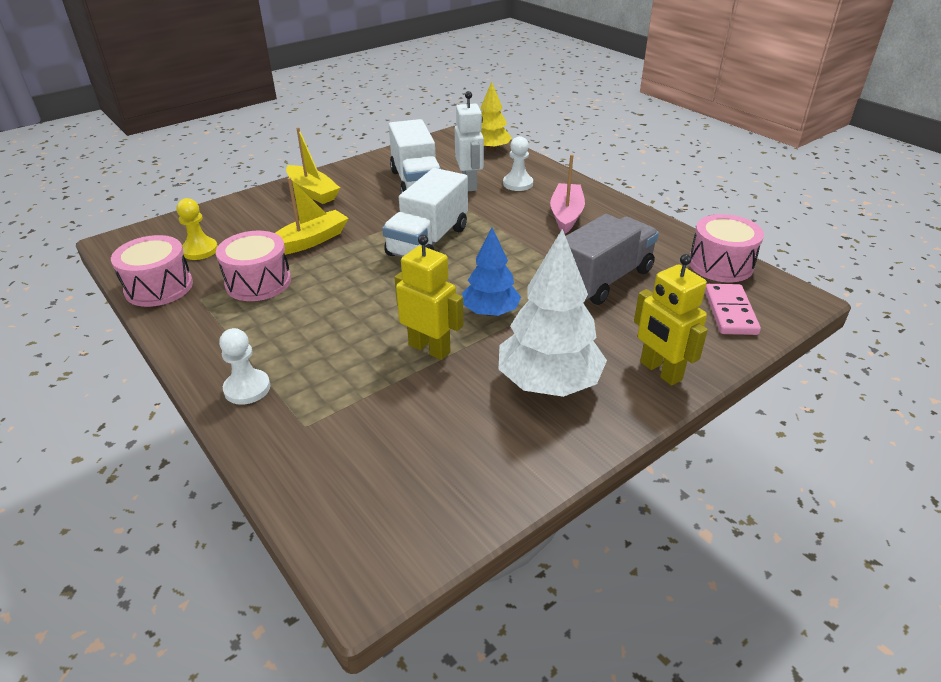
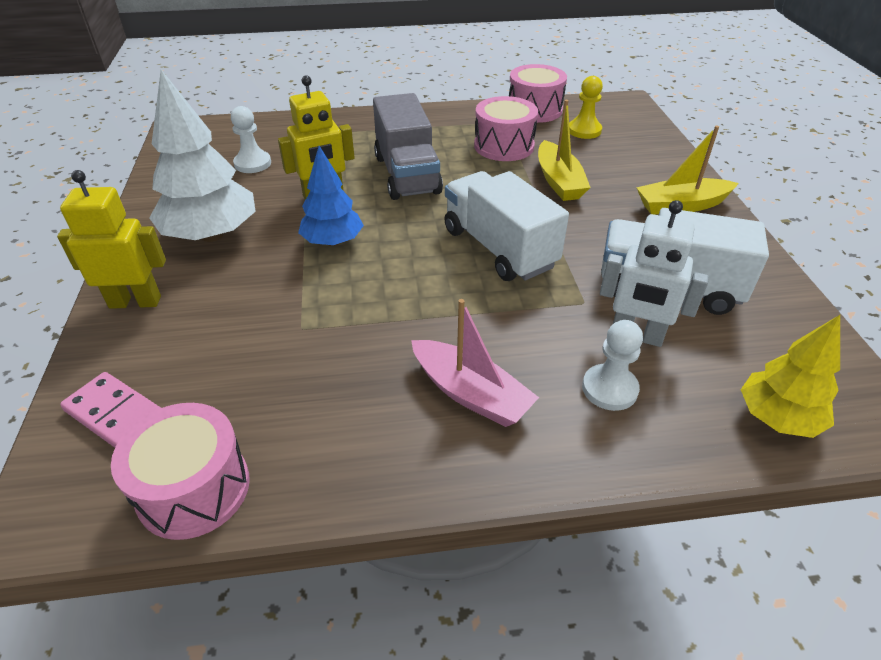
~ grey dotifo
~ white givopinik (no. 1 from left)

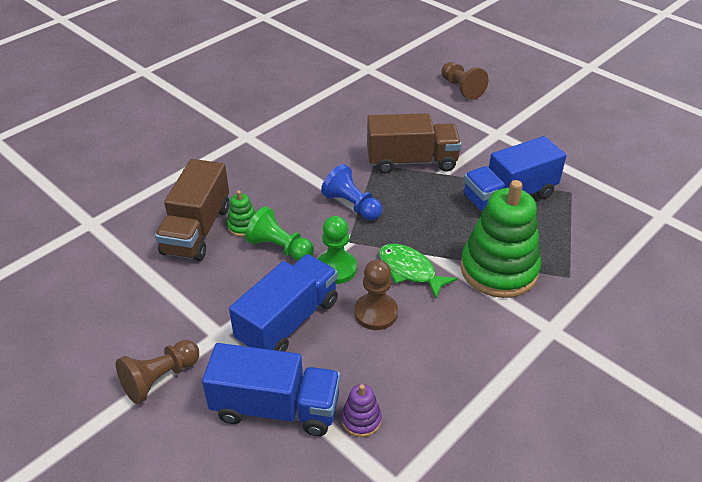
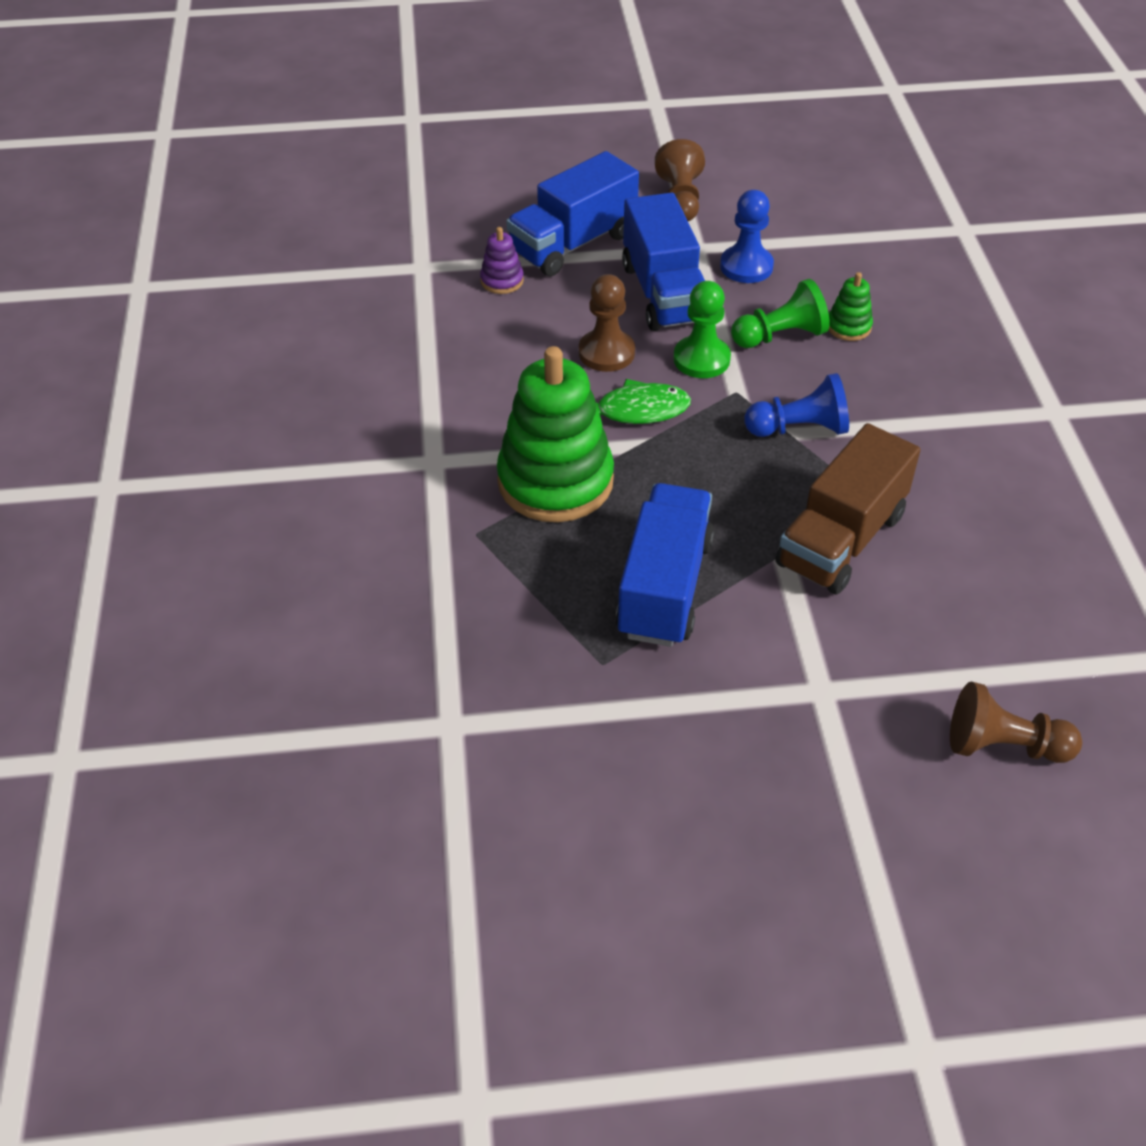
- brown dotifo (no. 1 from left)
+ blue givopinik (no. 1 from left)

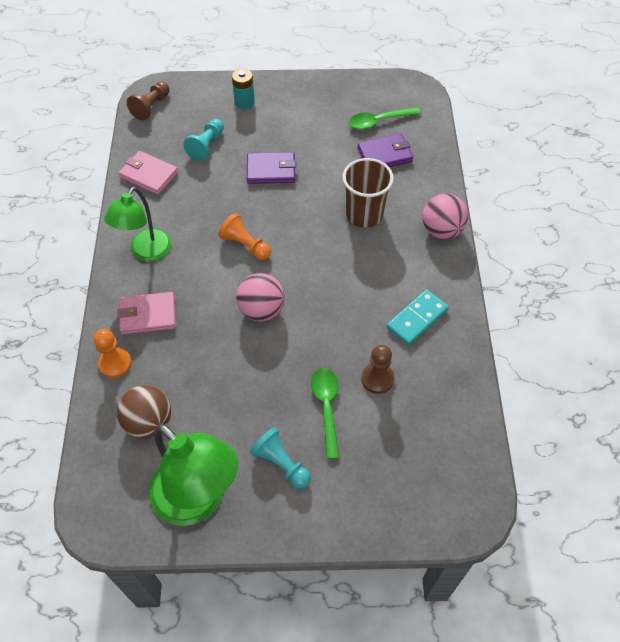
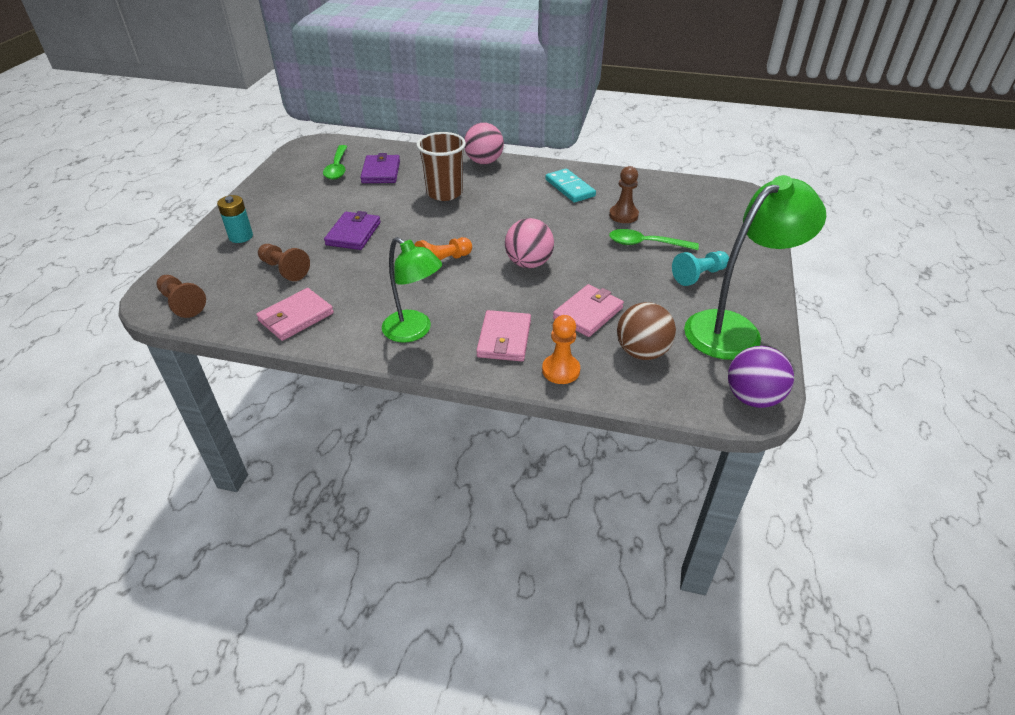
~ turquoise givopinik (no. 1 from left) to brown givopinik (no. 2 from left)
+ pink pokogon (no. 3 from left)
+ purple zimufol

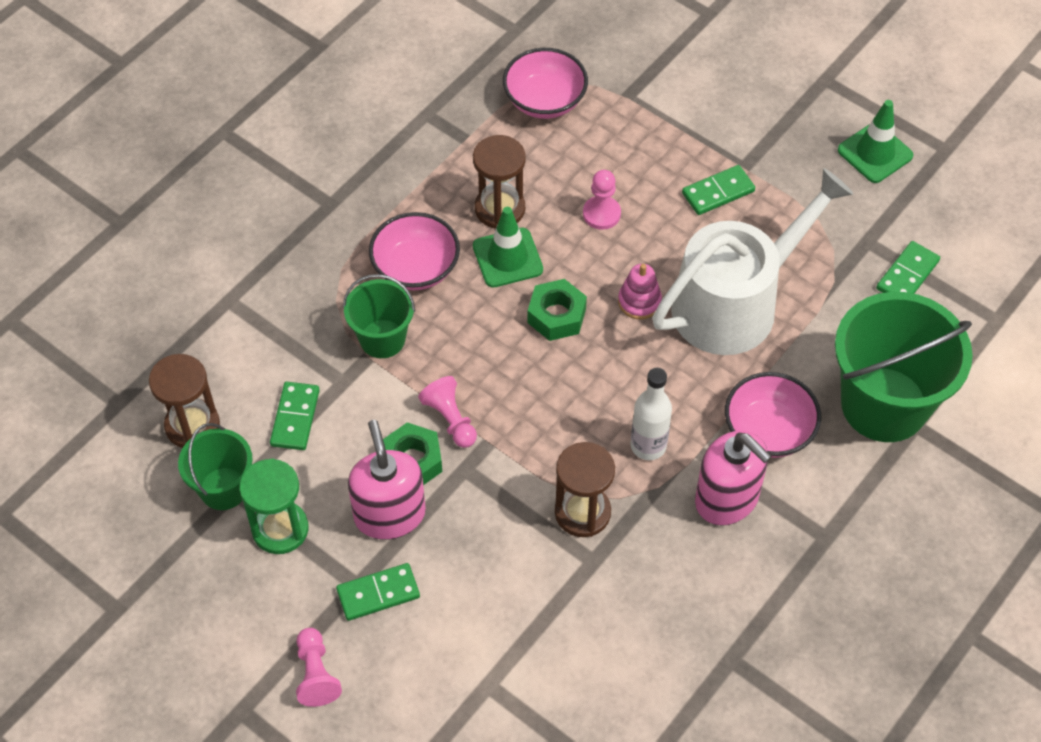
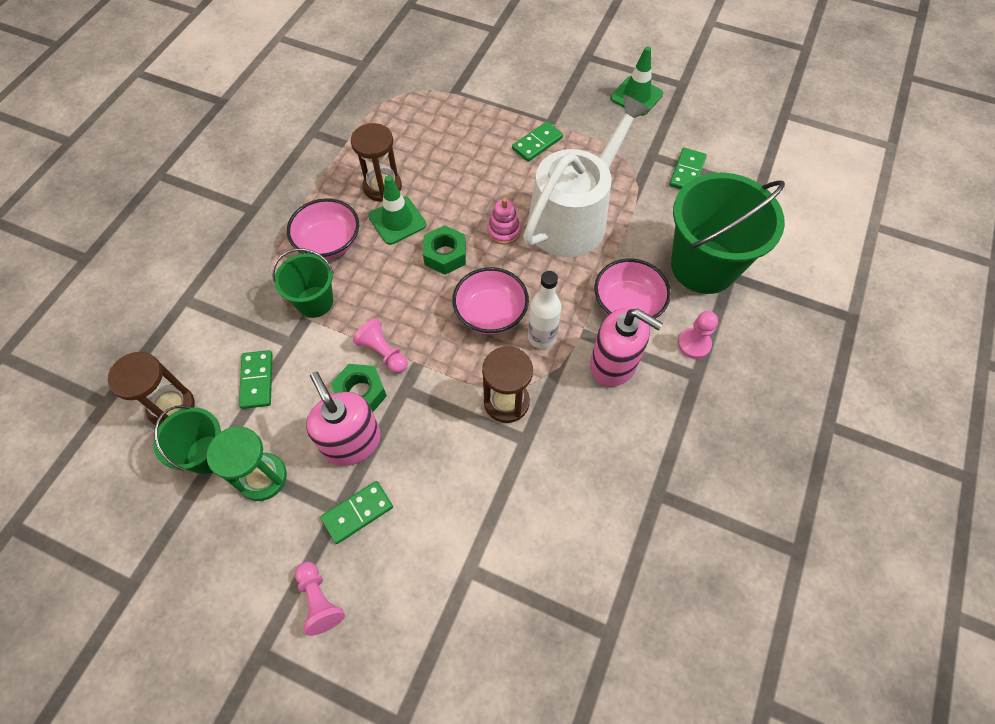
~ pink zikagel (no. 2 from left)
~ pink givopinik (no. 3 from left)

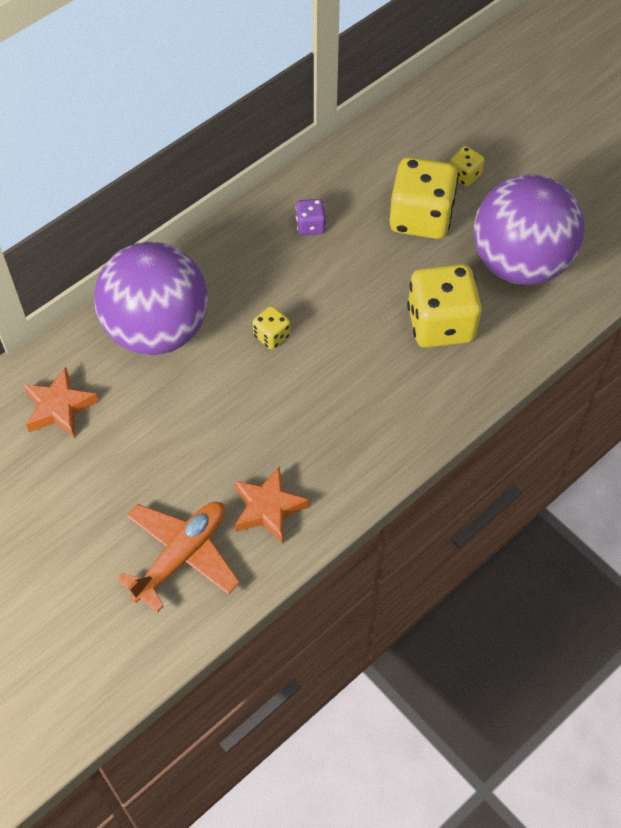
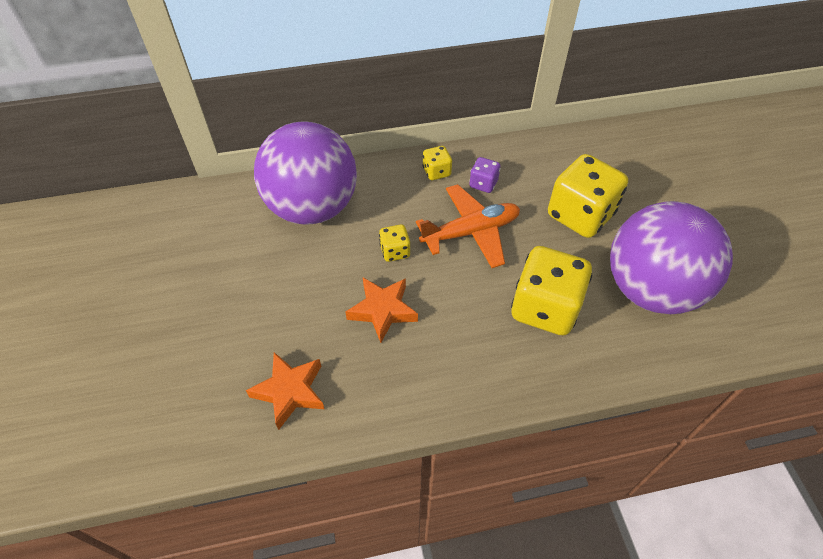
~ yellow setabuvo (no. 4 from left in the first image) to yellow setabuvo (no. 2 from left)
~ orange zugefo (no. 1 from left in the first image) to orange zugefo (no. 2 from left)
~ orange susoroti

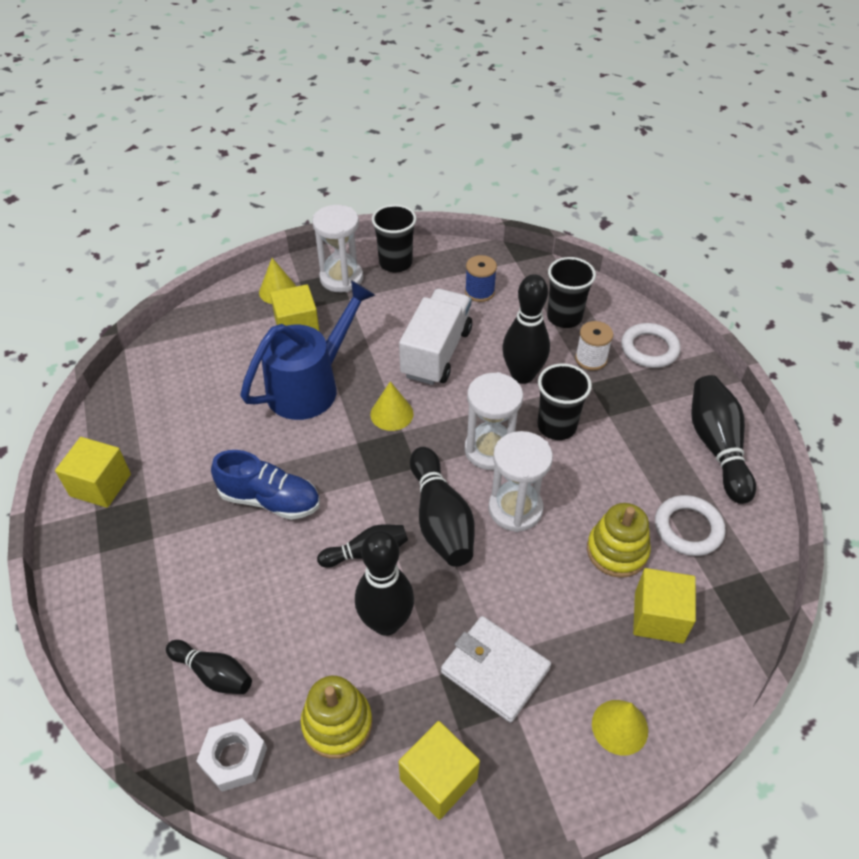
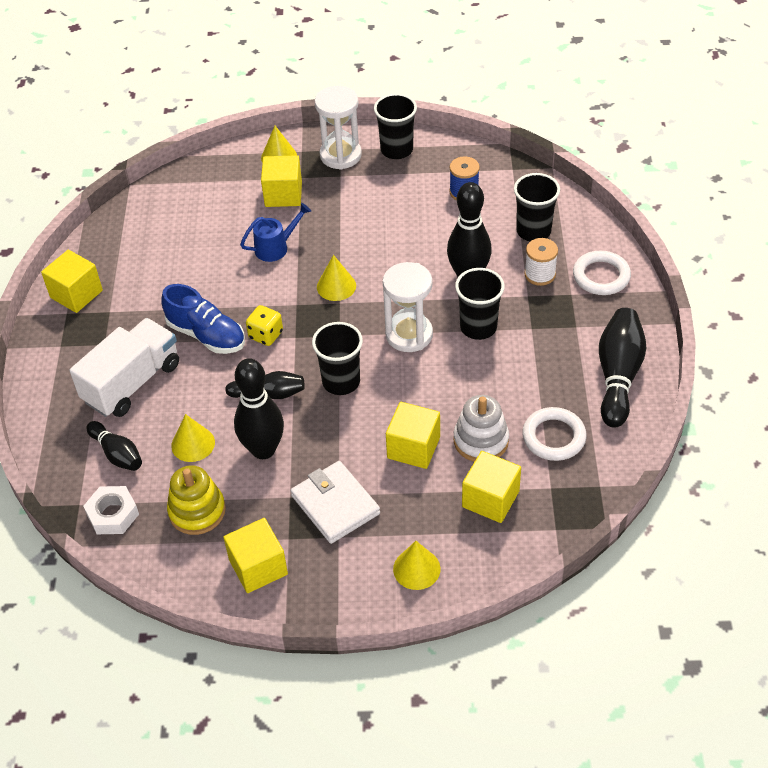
~ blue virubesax x0.51
~ white dotifo
- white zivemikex (no. 3 from left)
~ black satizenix (no. 4 from left) to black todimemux (no. 1 from left)
~ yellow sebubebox (no. 2 from left) to white sebubebox
+ yellow setabuvo
+ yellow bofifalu (no. 4 from left)
+ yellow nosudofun (no. 1 from left)

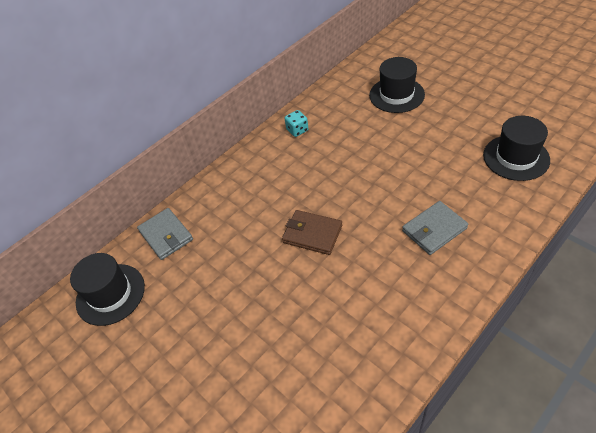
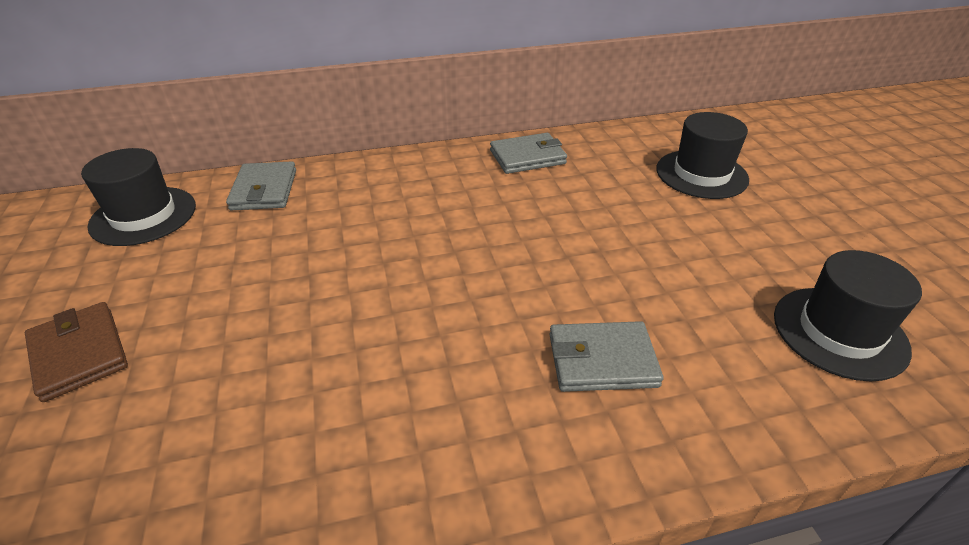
~ turquoise setabuvo to grey pokogon (no. 2 from left)
~ brown pokogon

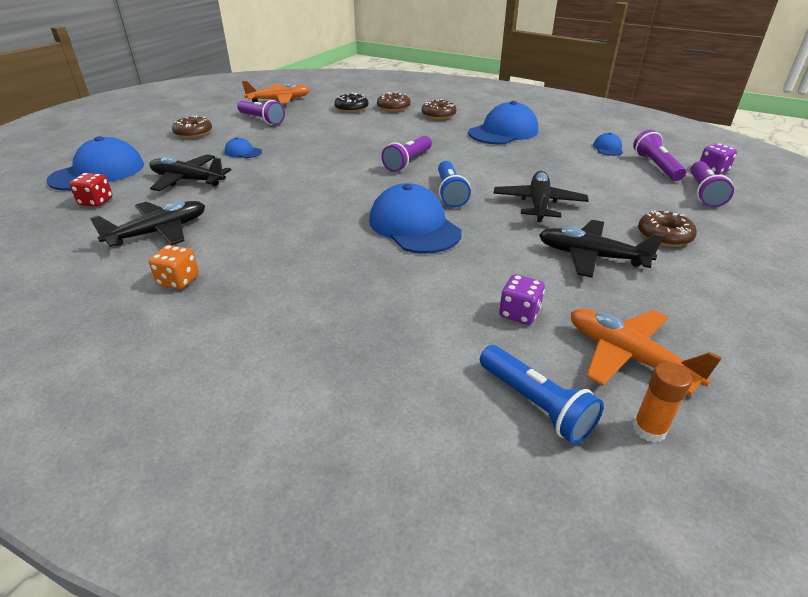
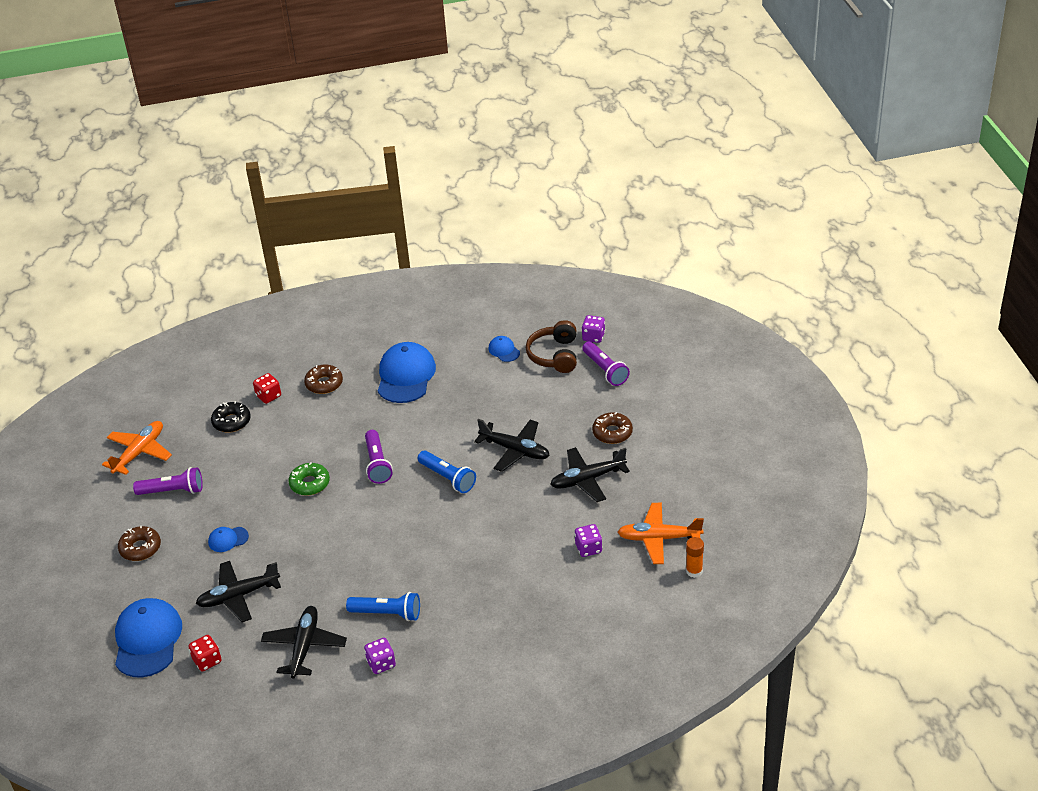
~ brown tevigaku (no. 2 from left) to red setabuvo (no. 2 from left)
~ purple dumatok (no. 3 from left) to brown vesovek
~ black susoroti (no. 3 from left) 150 degrees clockwise
- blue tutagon (no. 3 from left)
~ orange setabuvo to purple setabuvo (no. 1 from left)
~ blue dumatok (no. 2 from left in the first image) to blue dumatok (no. 1 from left)
+ green tevigaku

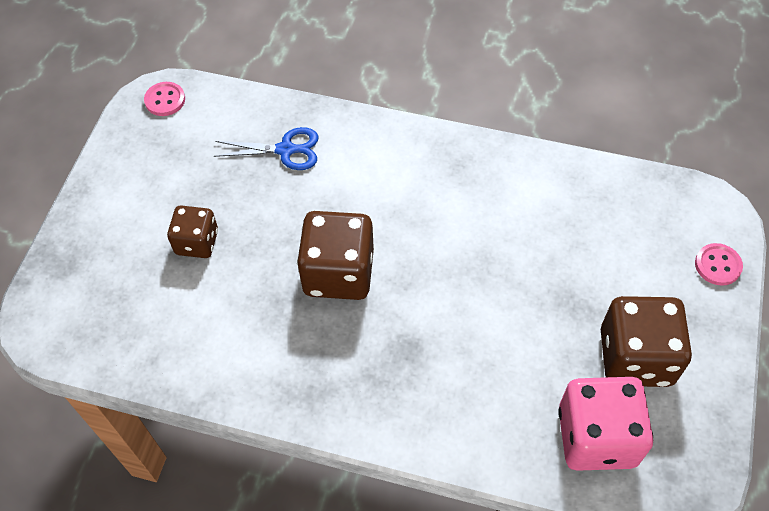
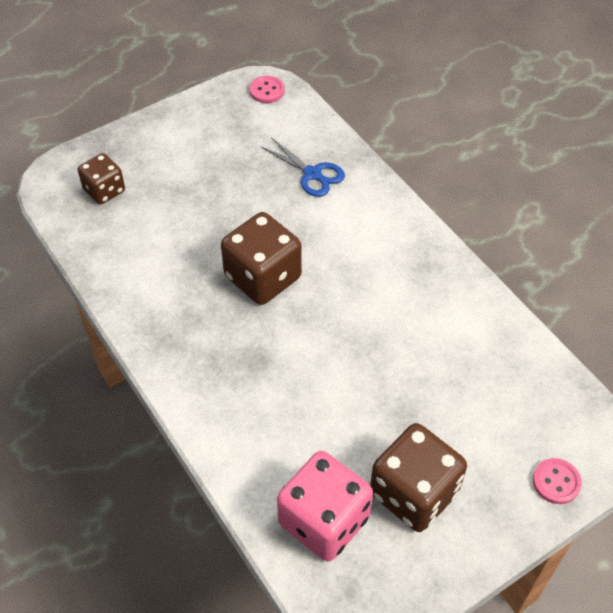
~ brown setabuvo (no. 1 from left)

